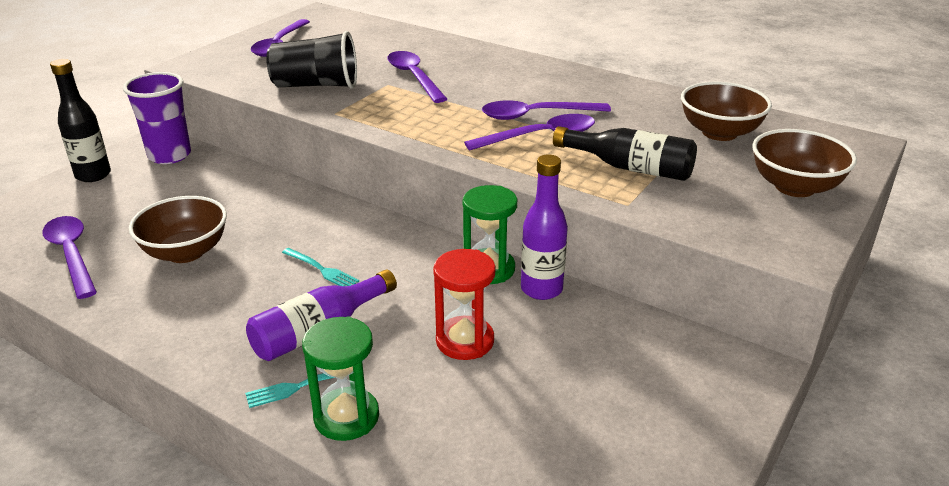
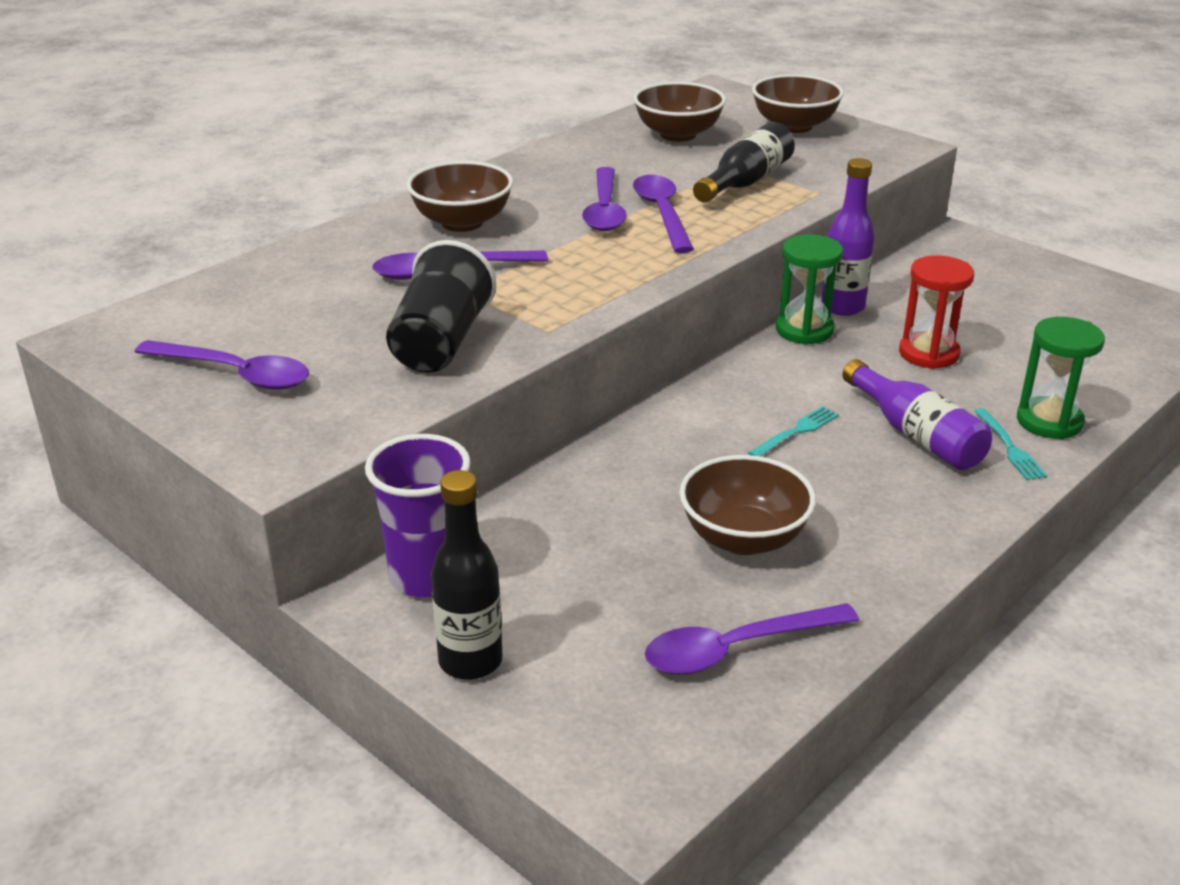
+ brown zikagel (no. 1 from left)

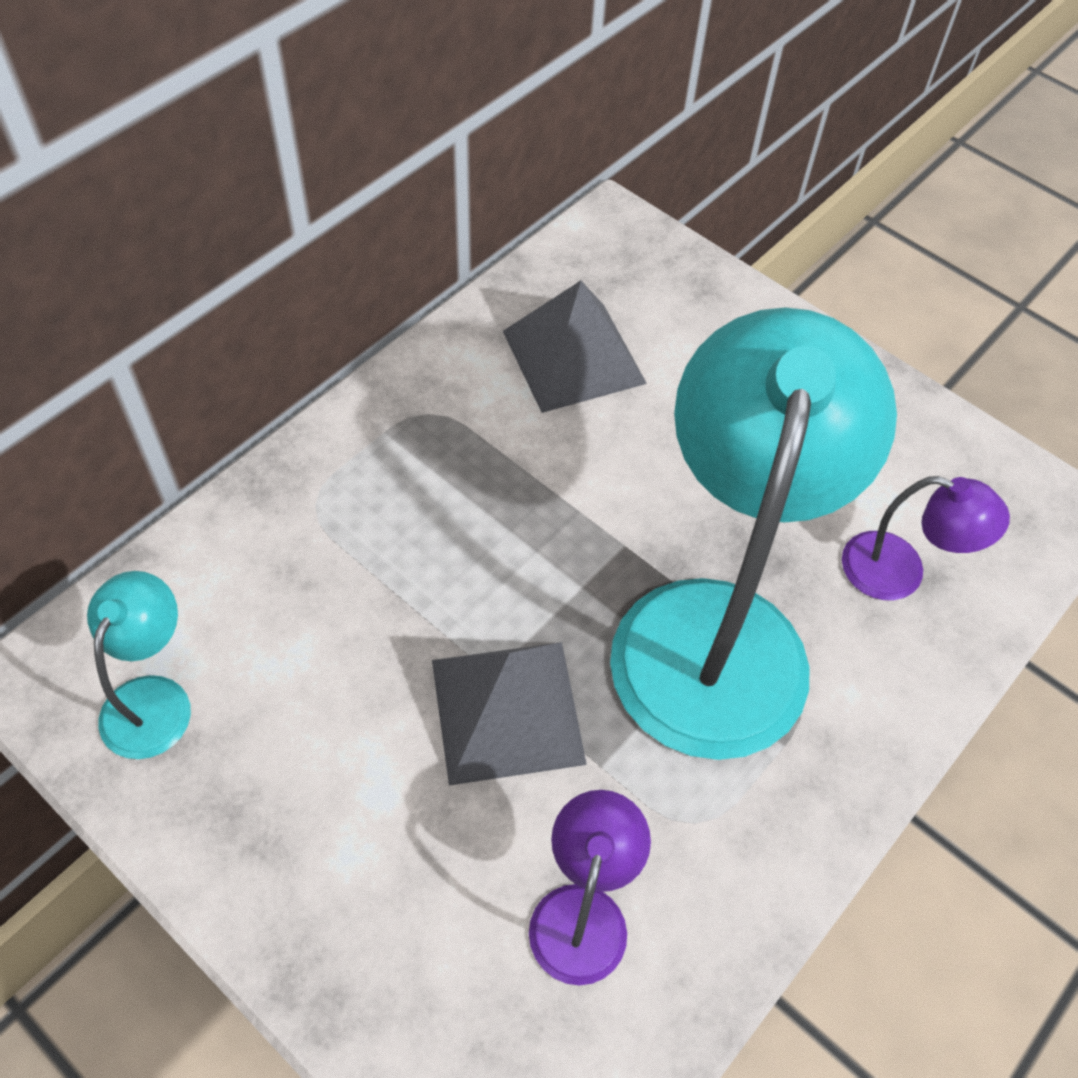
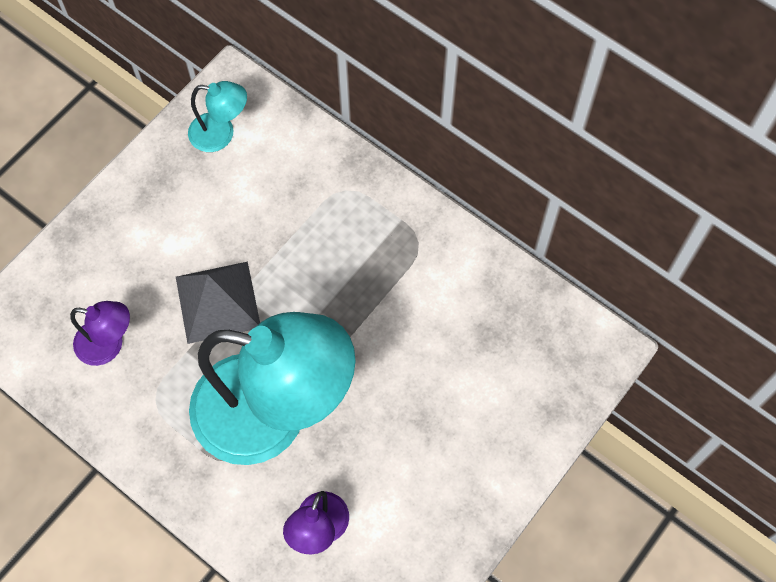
- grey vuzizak (no. 2 from left)

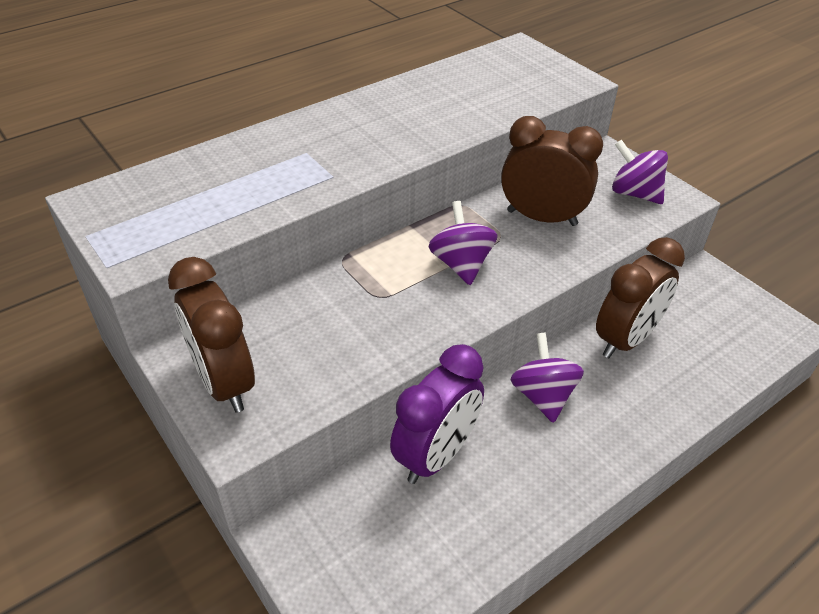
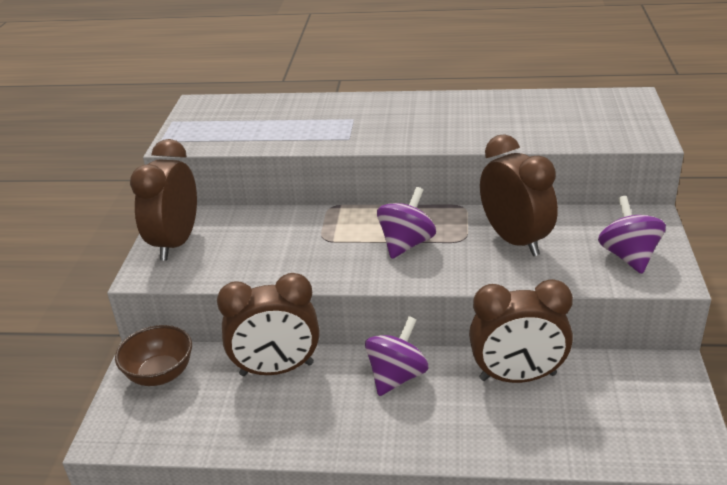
~ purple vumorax to brown vumorax (no. 2 from left)
+ brown zikagel

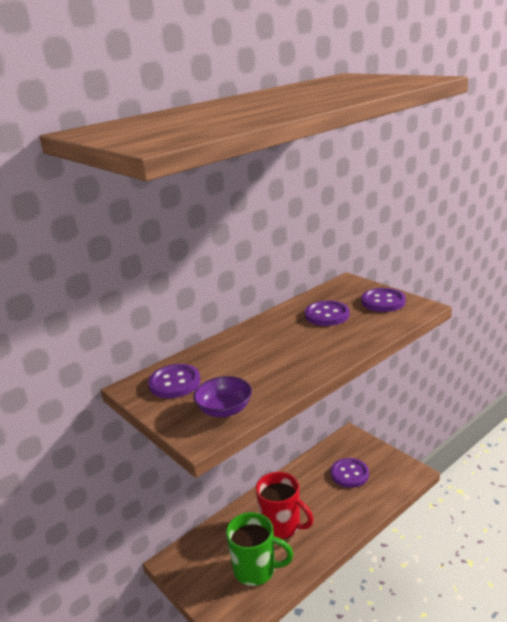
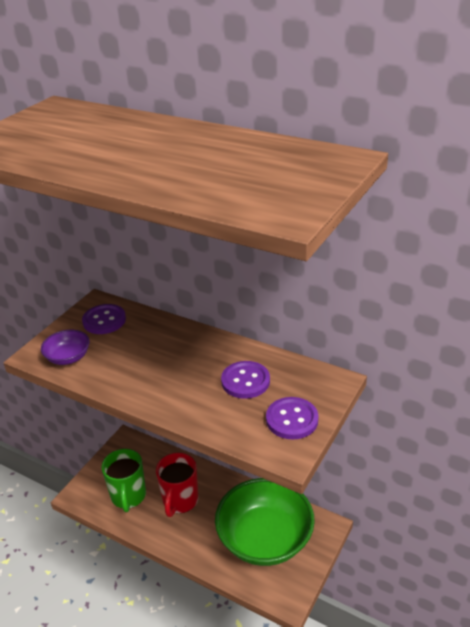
~ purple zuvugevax (no. 3 from left) to green zikagel

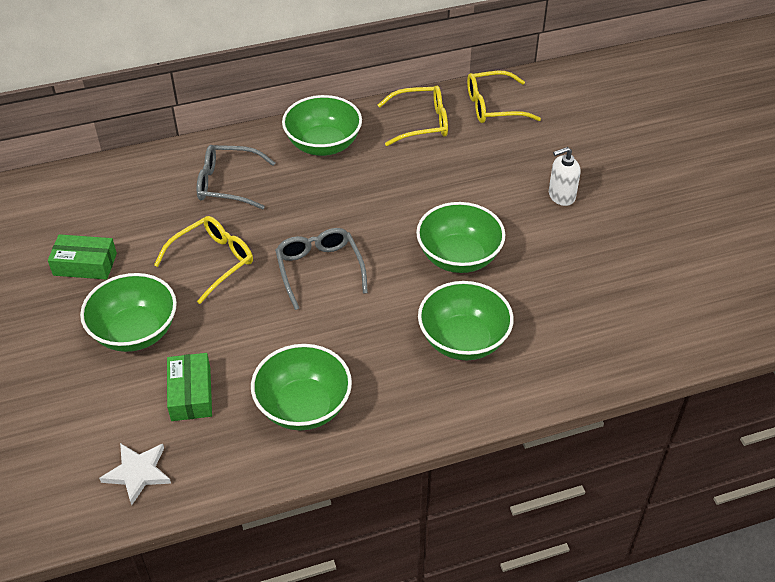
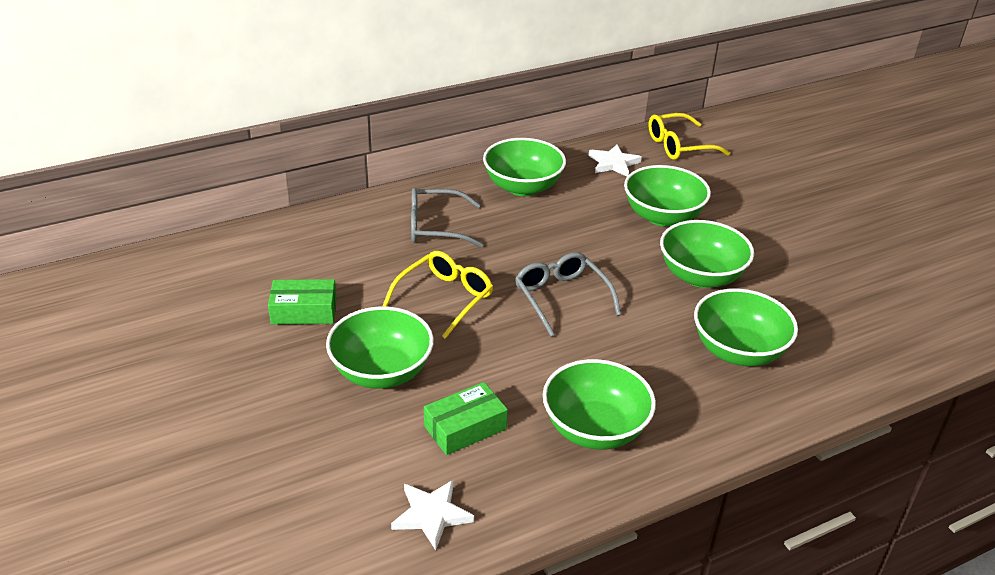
~ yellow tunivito (no. 2 from left) to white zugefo (no. 2 from left)
- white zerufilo
~ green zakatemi (no. 2 from left) 75 degrees clockwise
+ green zikagel (no. 4 from left)

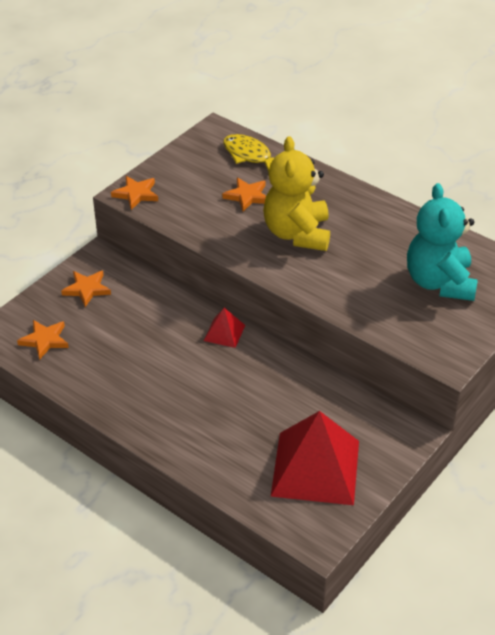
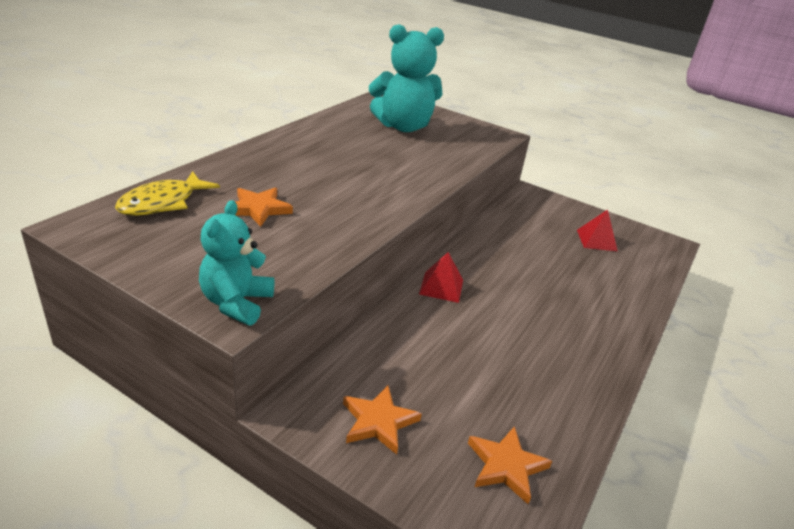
- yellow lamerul
~ orange zugefo (no. 3 from left) to turquoise lamerul (no. 1 from left)
~ red vuzizak (no. 2 from left) x0.46

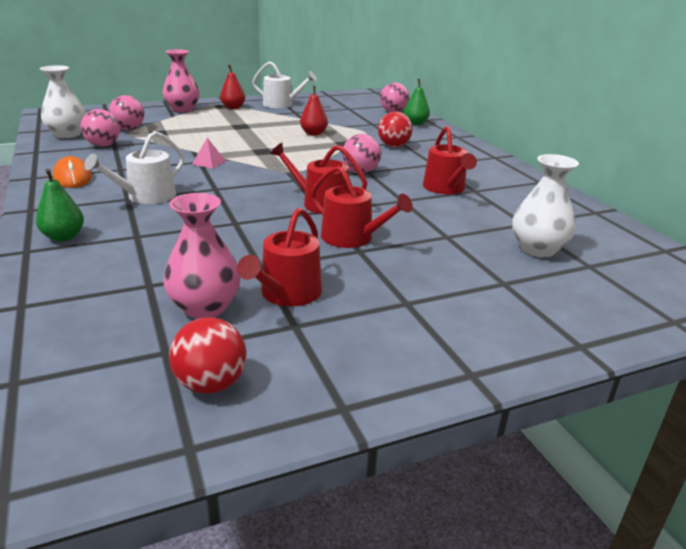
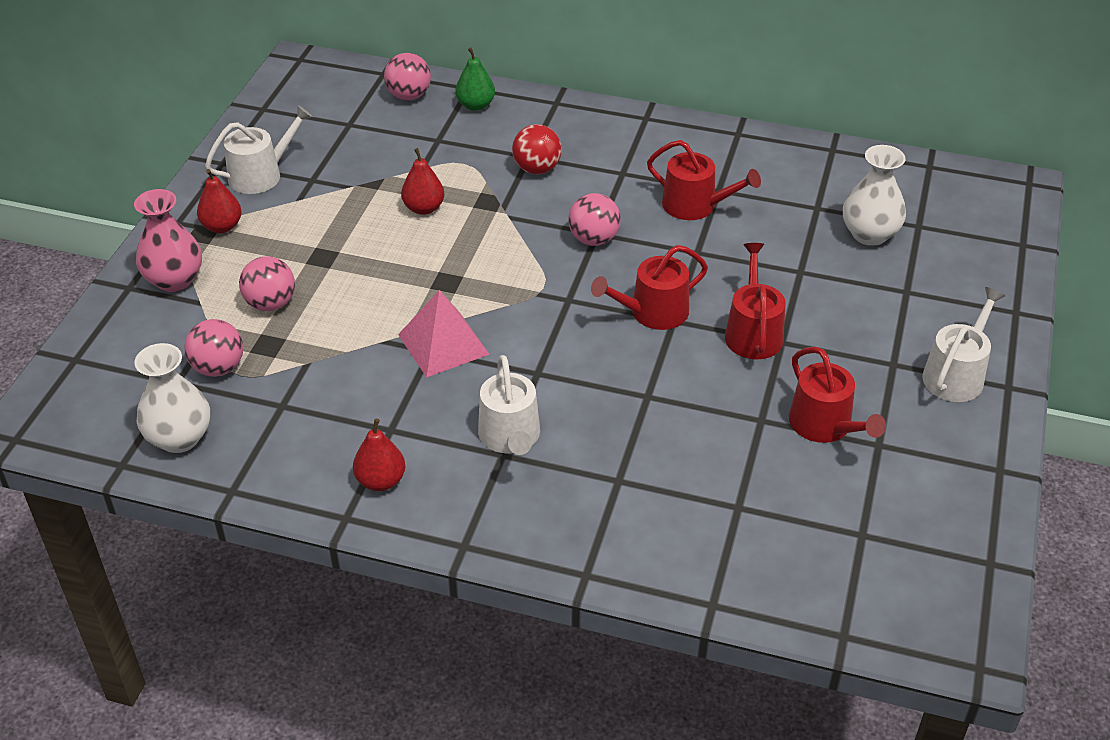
~ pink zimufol (no. 1 from left in the first image) to pink zimufol (no. 2 from left)
~ pink vuzizak x1.92
~ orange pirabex to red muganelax (no. 2 from left)
~ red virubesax (no. 3 from left) 75 degrees counterclockwise
- green muganelax (no. 1 from left)
- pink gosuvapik (no. 2 from left)
- red zimufol (no. 1 from left)
+ white virubesax (no. 3 from left)

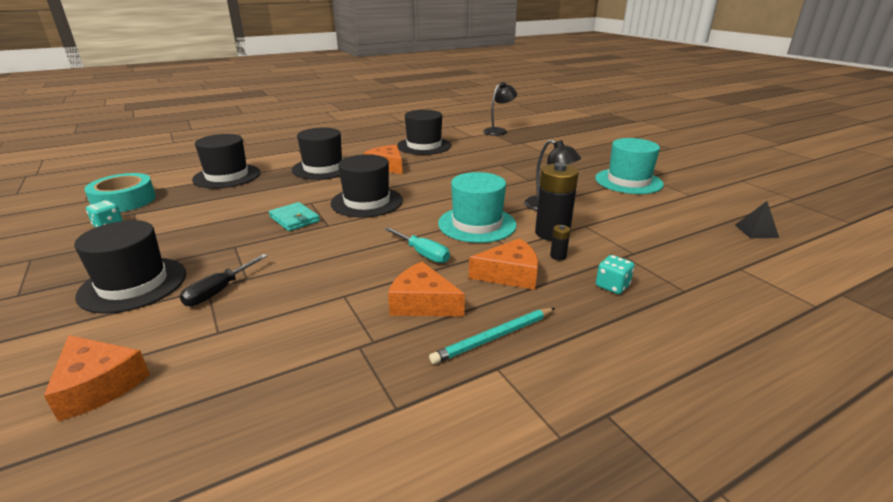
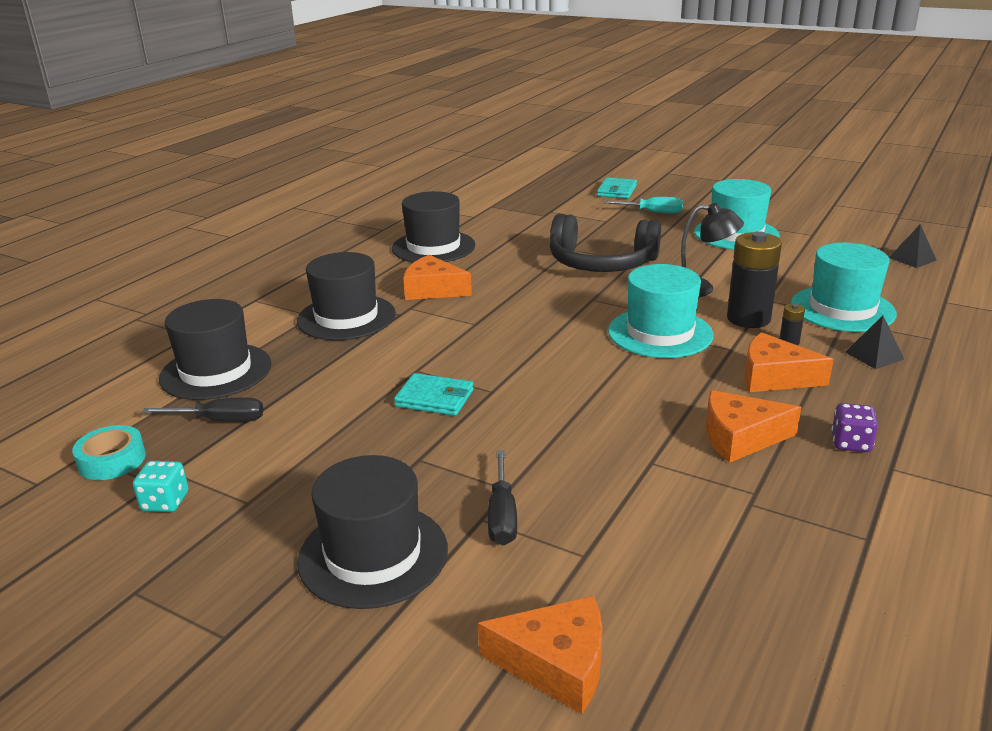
- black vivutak (no. 1 from left)
- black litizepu (no. 4 from left)
~ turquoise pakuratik x0.64
~ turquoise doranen
~ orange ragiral (no. 4 from left) 120 degrees counterclockwise
~ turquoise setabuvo (no. 2 from left) to black vuzizak (no. 1 from left)
~ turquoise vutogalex to purple setabuvo
+ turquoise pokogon (no. 2 from left)
+ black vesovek
+ turquoise litizepu (no. 3 from left)
+ black doranen (no. 1 from left)

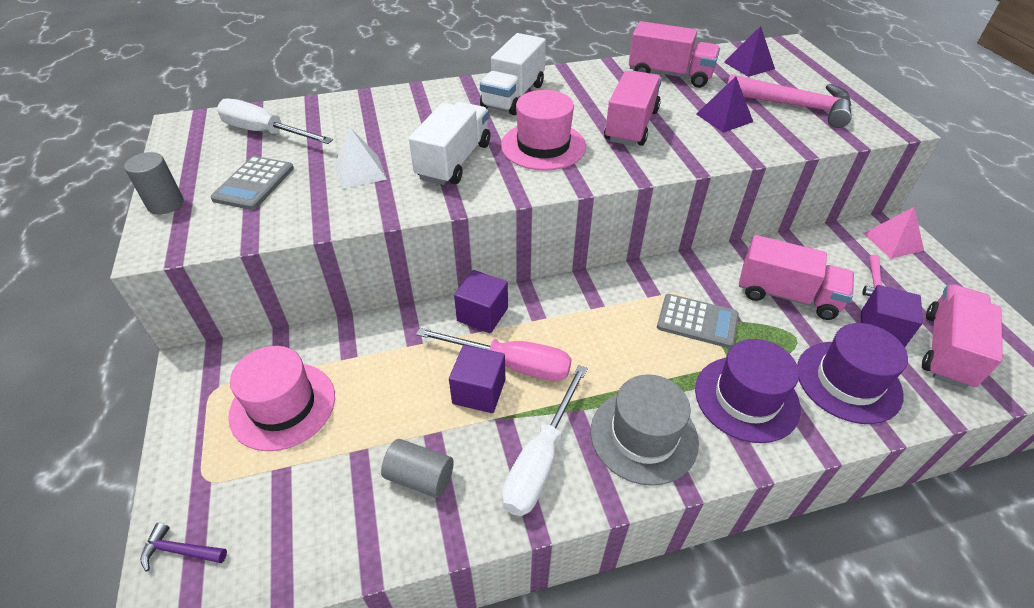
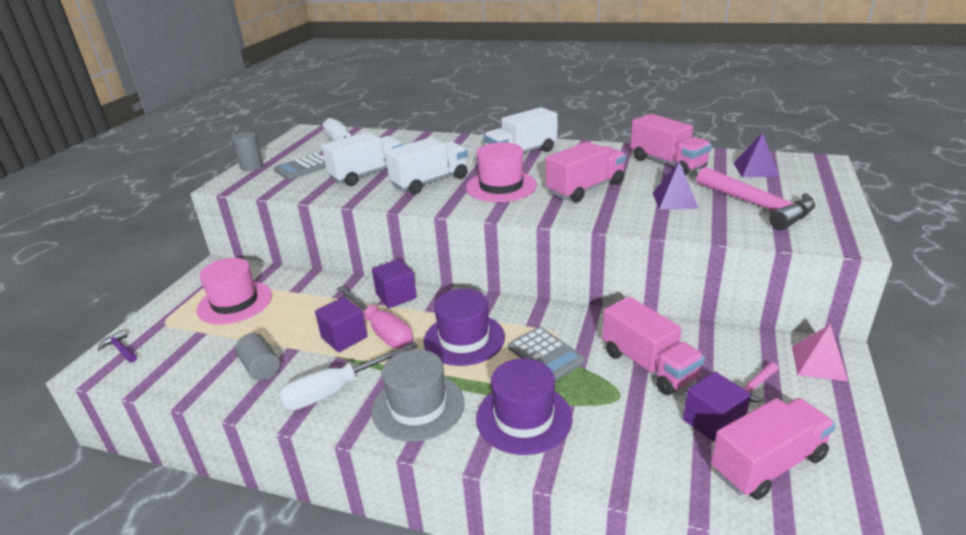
~ white vuzizak to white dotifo (no. 1 from left)
~ purple litizepu (no. 2 from left in the first image) to purple litizepu (no. 1 from left)

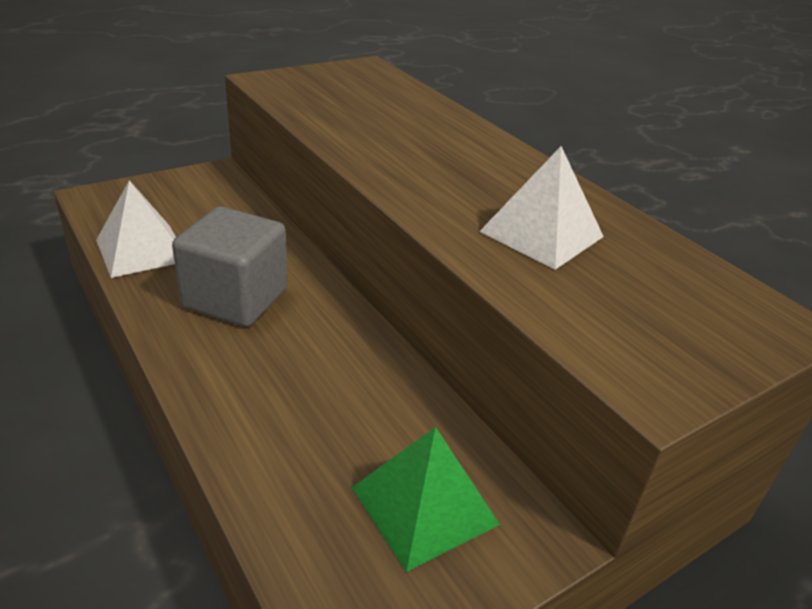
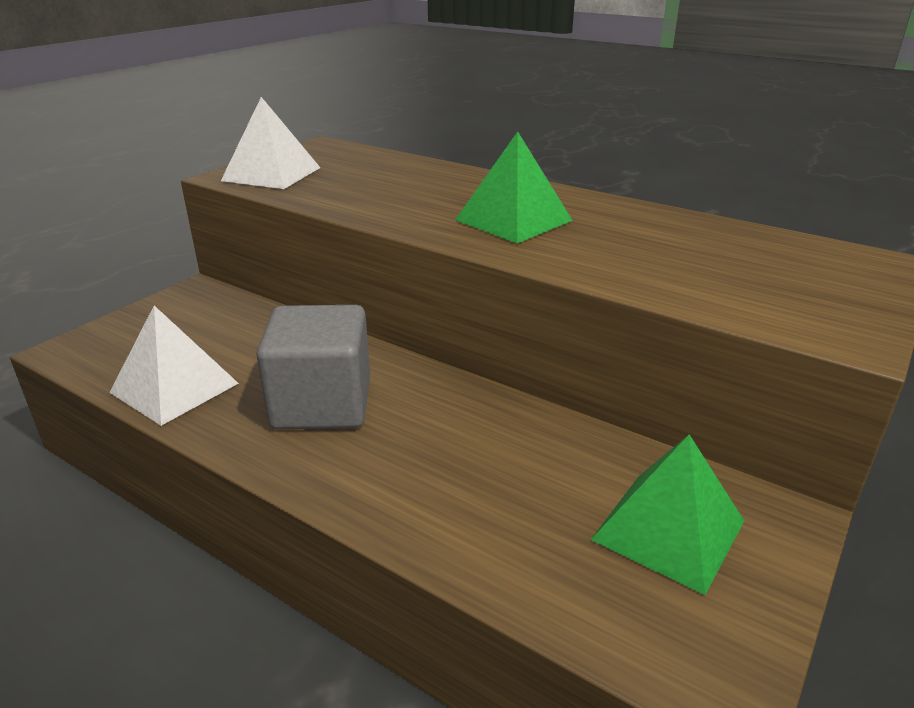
~ white vuzizak (no. 2 from left)
+ green vuzizak (no. 1 from left)

